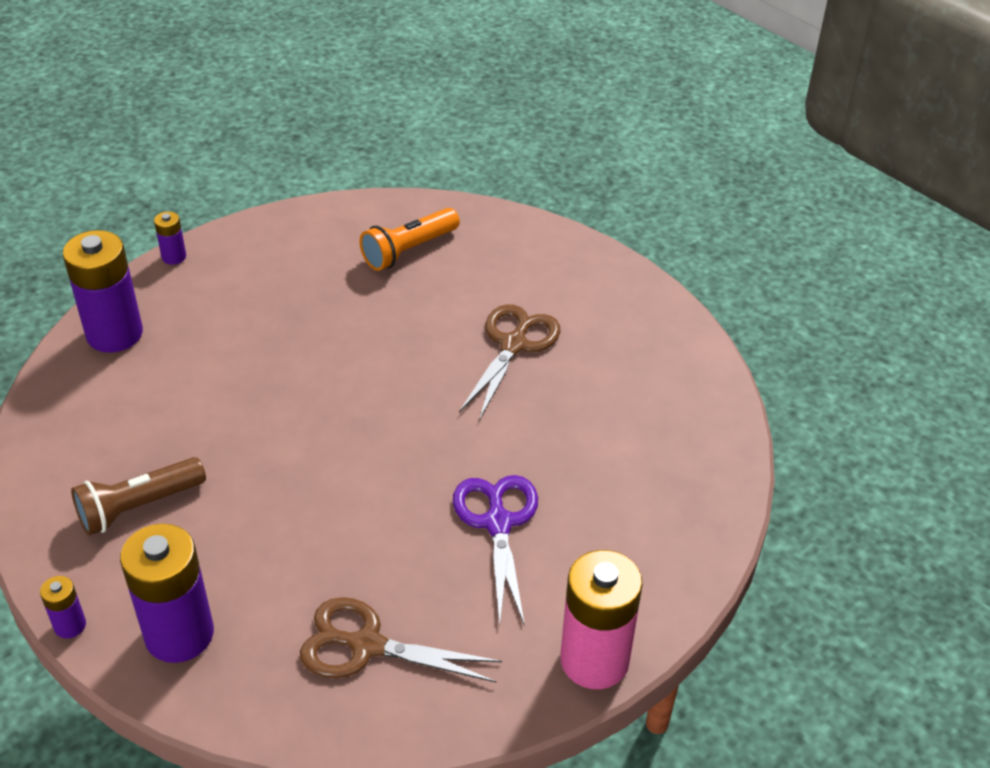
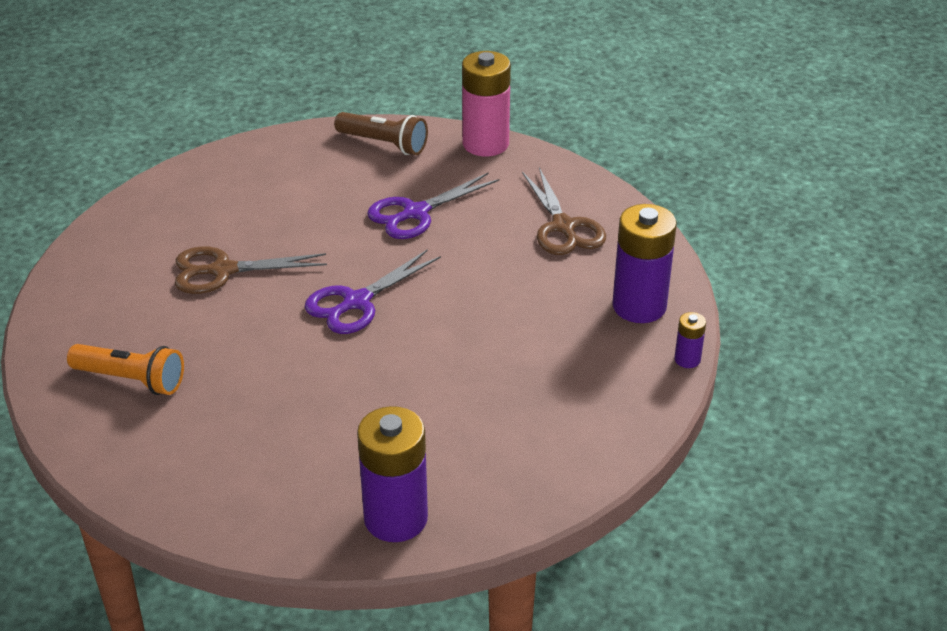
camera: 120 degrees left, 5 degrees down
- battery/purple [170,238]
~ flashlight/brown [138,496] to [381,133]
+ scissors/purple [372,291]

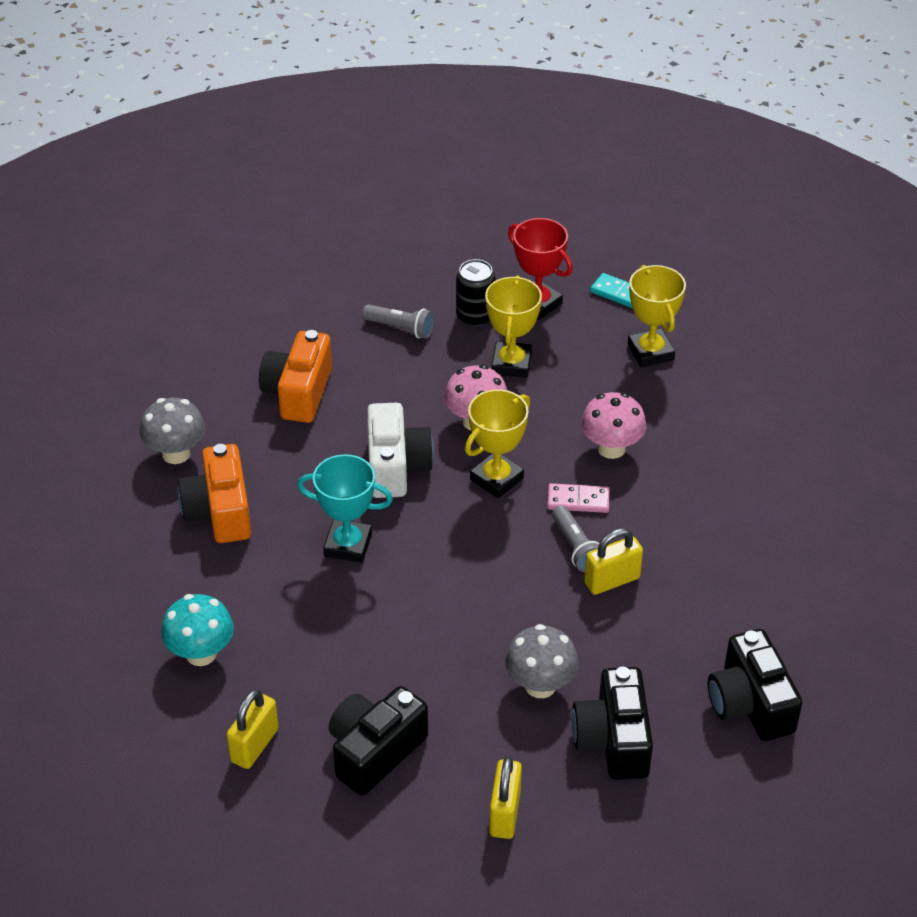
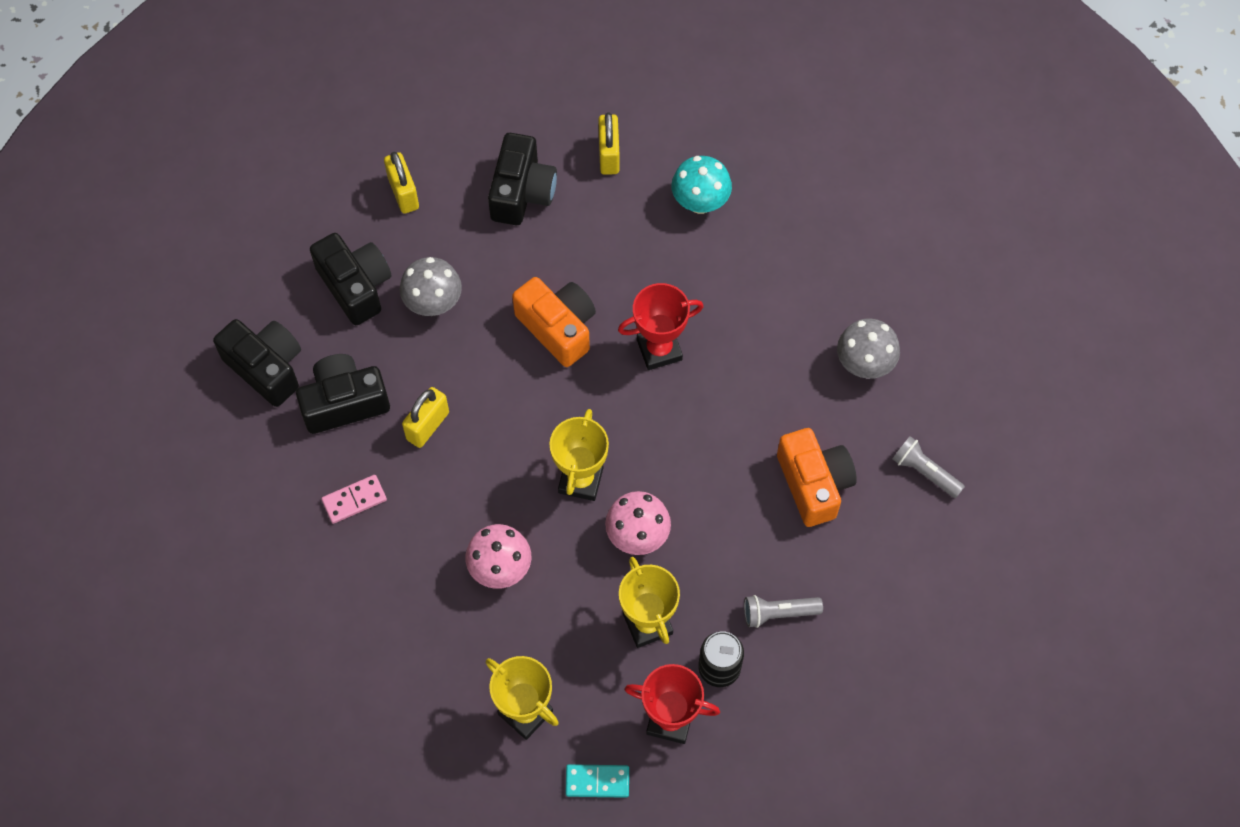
camera: 150 degrees right, 20 degrees up
- camera/white [400,450]
~ camera/orange [214,493] to [554,322]
~ trophy/turquoise [345,508] to trophy/red [661,326]
~ domino/pink [578,498] to [354,499]
~ flashlight/grey [575,538] to [929,467]
+ camera/black [343,394]

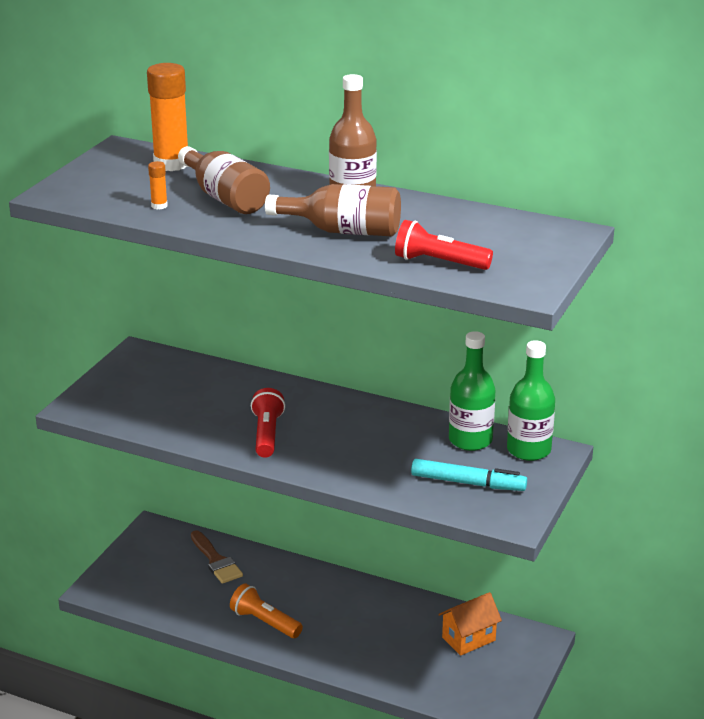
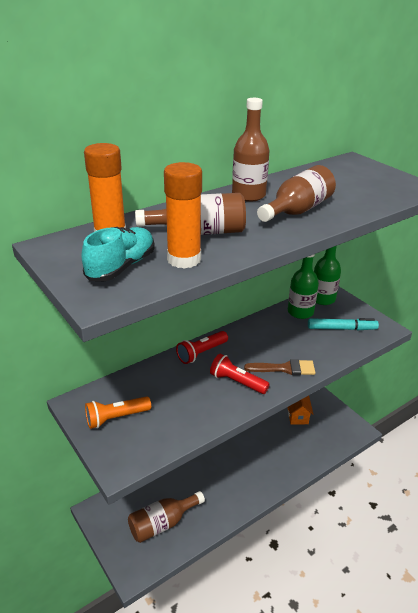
camera: 60 degrees left, 5 degrees up
~ glue stick/orange [158,185] = [183,215] x2.34
~ flashlight/red [444,245] to [202,347]
~ marker/turquoise [469,475] = [343,324] 45 degrees clockwise
~ brush/brown [217,557] to [279,367]
~ flashlight/orange [266,610] to [118,412]
+ shoe/turquoise [118,254]
+ bottle/brown [166,517]

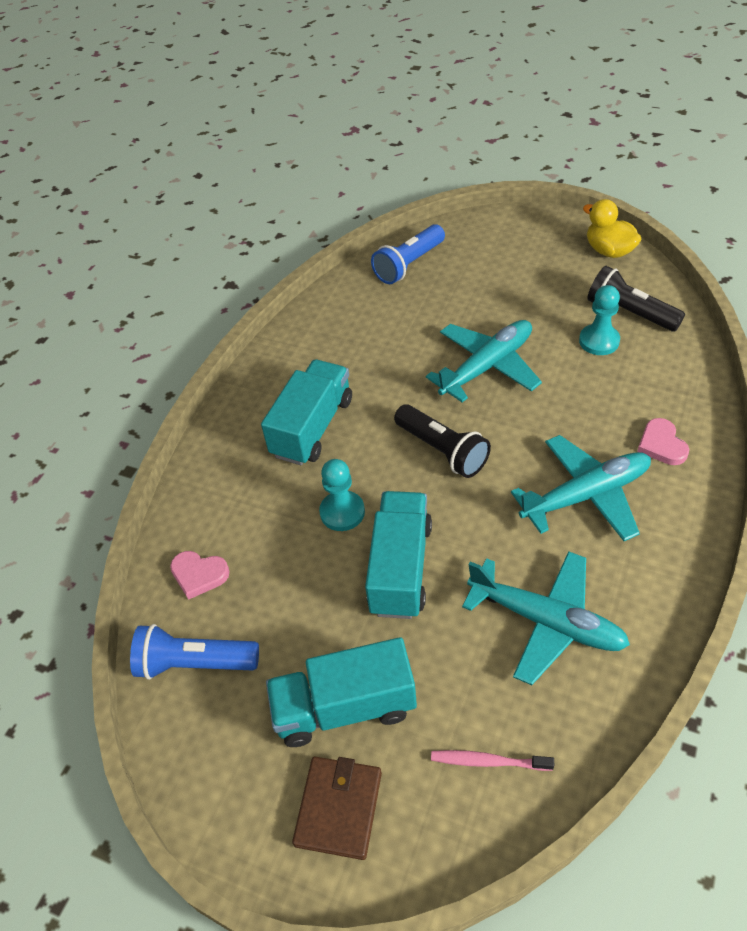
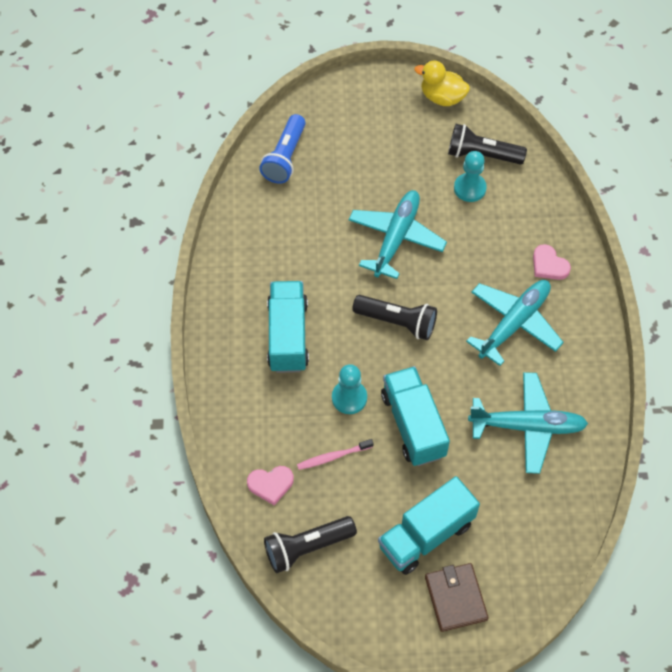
camera: 30 degrees left, 10 degrees up
~ flashlight/blue [194,652] to flashlight/black [310,544]
~ toothbrush/pink [492,760] to [335,454]

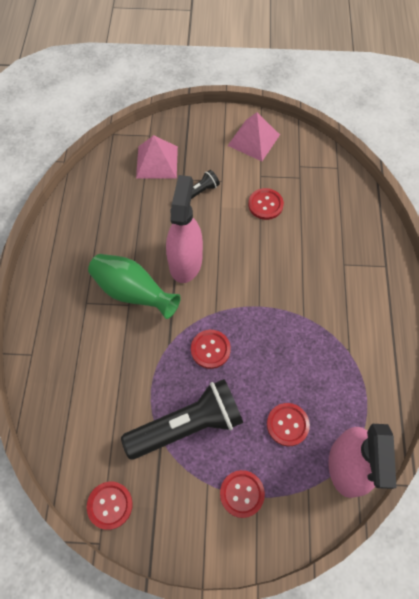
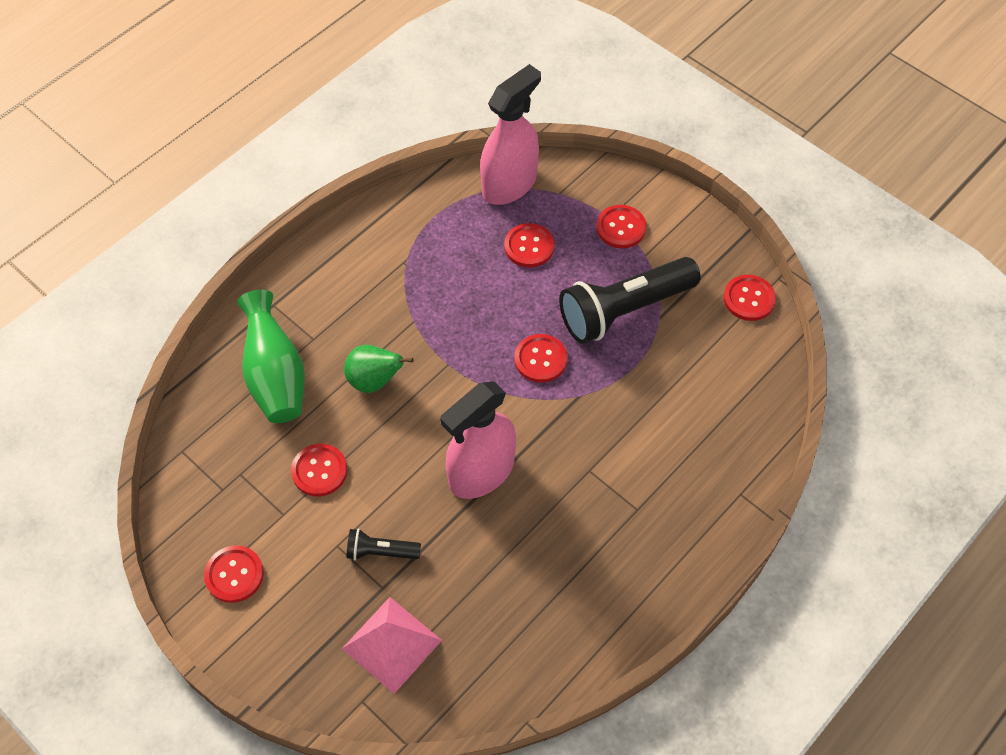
camera: 140 degrees left, 5 degrees down
~ pyramid/pink [254,137] to button/red [234,574]
~ vase/green [134,286] to [271,356]
~ flashlight/black [182,419] = [630,300] 45 degrees counterclockwise
+ pear/green [379,369]

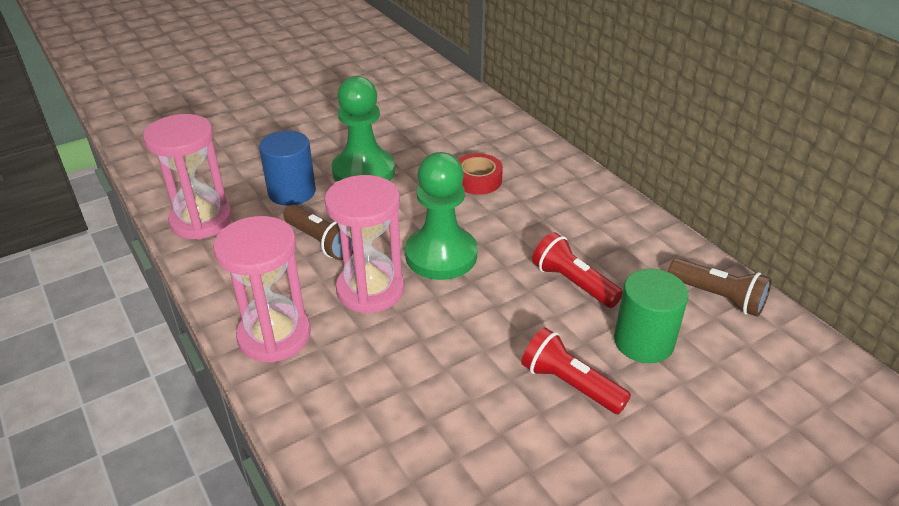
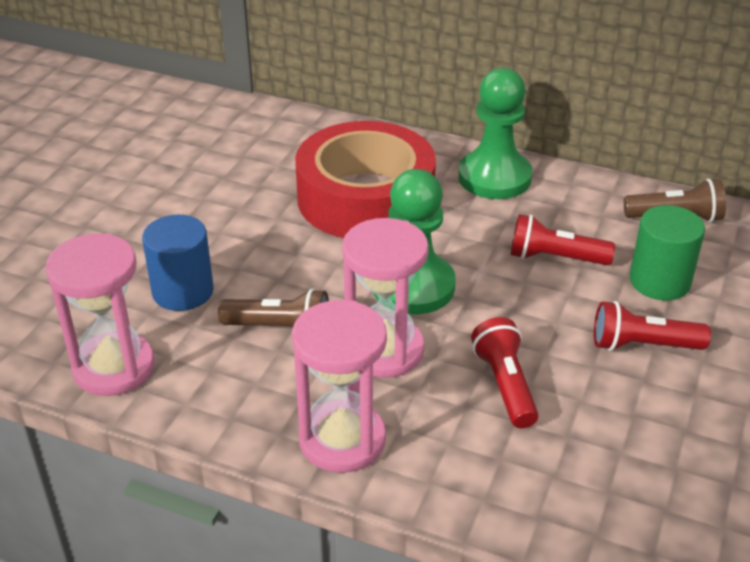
camera: 35 degrees left, 0 degrees up
~ pawn/green [363,129] to [495,133]
~ tape/red [480,174] = [365,179] x2.42
+ flashlight/red [505,372]

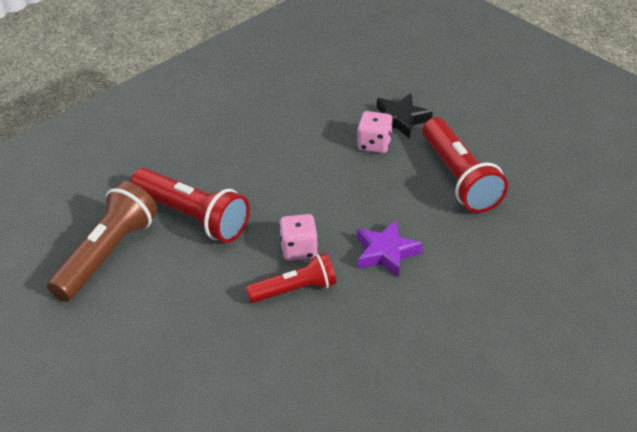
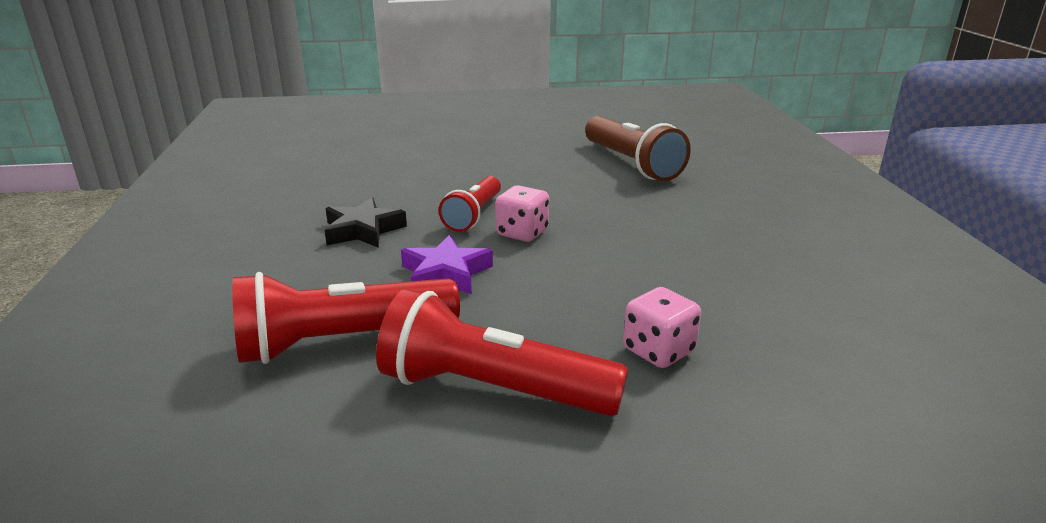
camera: 125 degrees right, 15 degrees down
~ star/black [405,116] to [365,222]
~ flashlight/red [190,205] to [346,318]

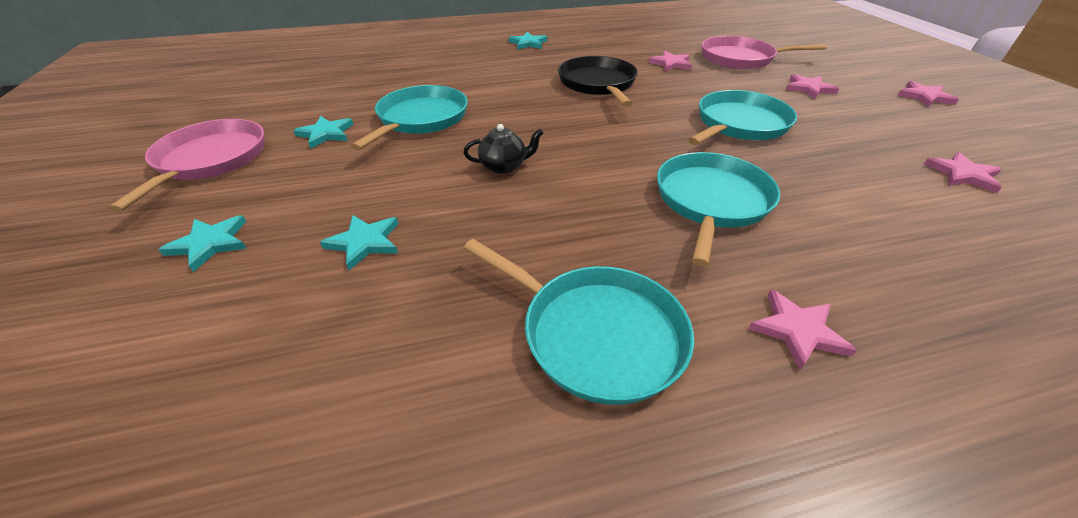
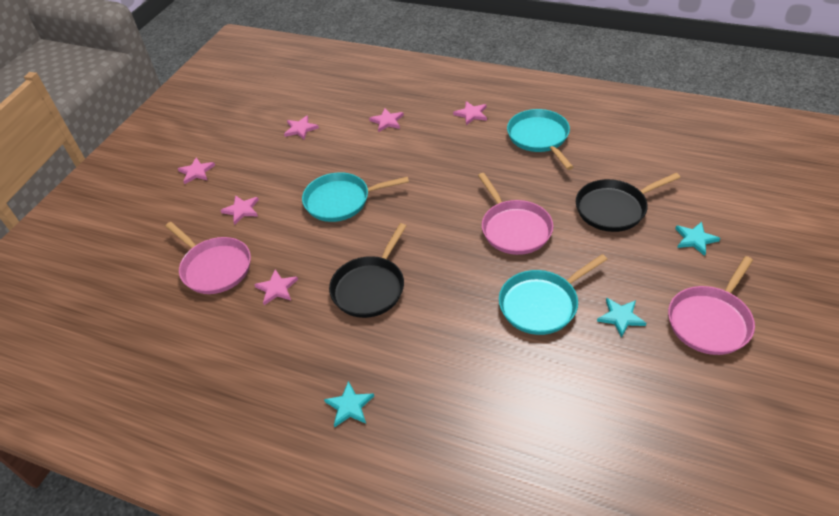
camera: 140 degrees left, 5 degrees up
~ teapot/black [503,149] to pan/pink [515,214]
- pan/turquoise [718,209]
~ star/turquoise [359,242] to pan/black [628,202]
+ star/pink [386,120]

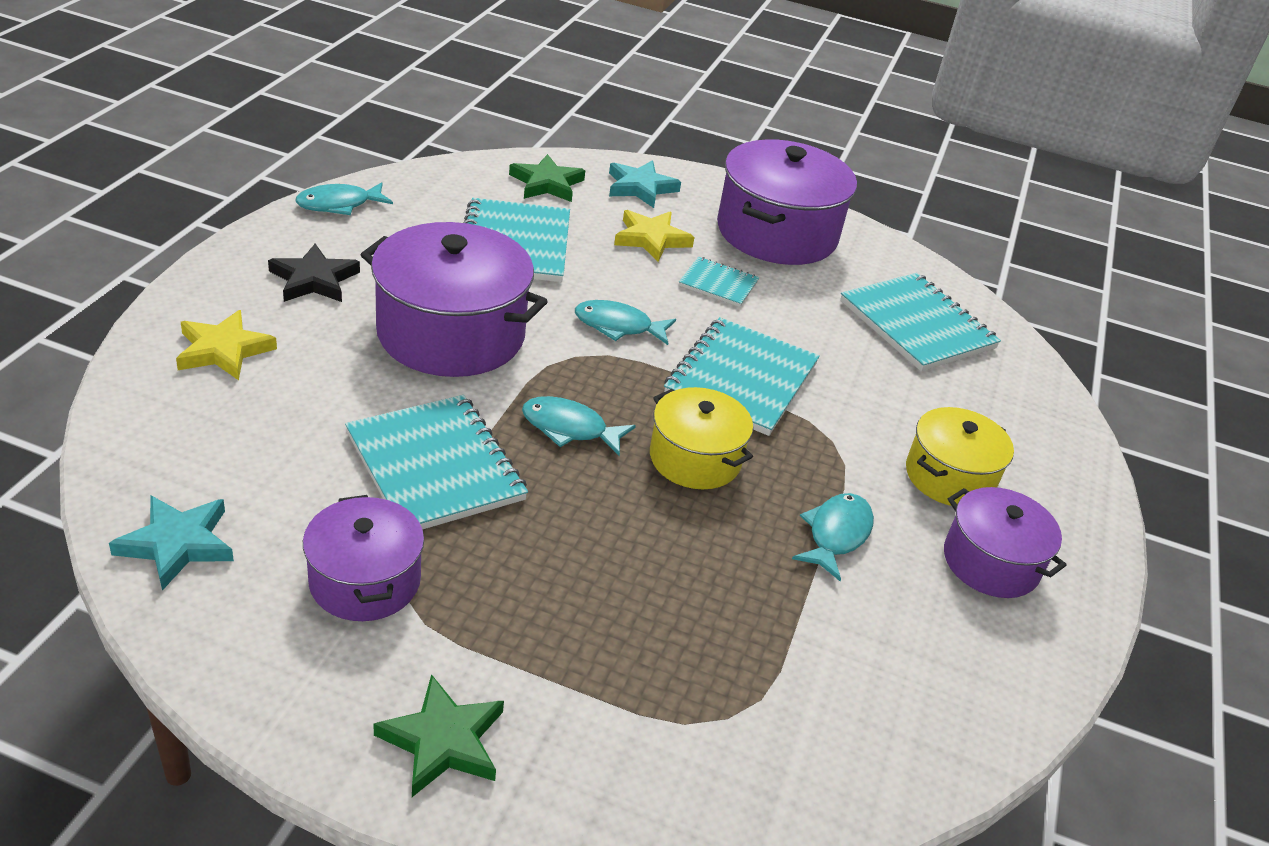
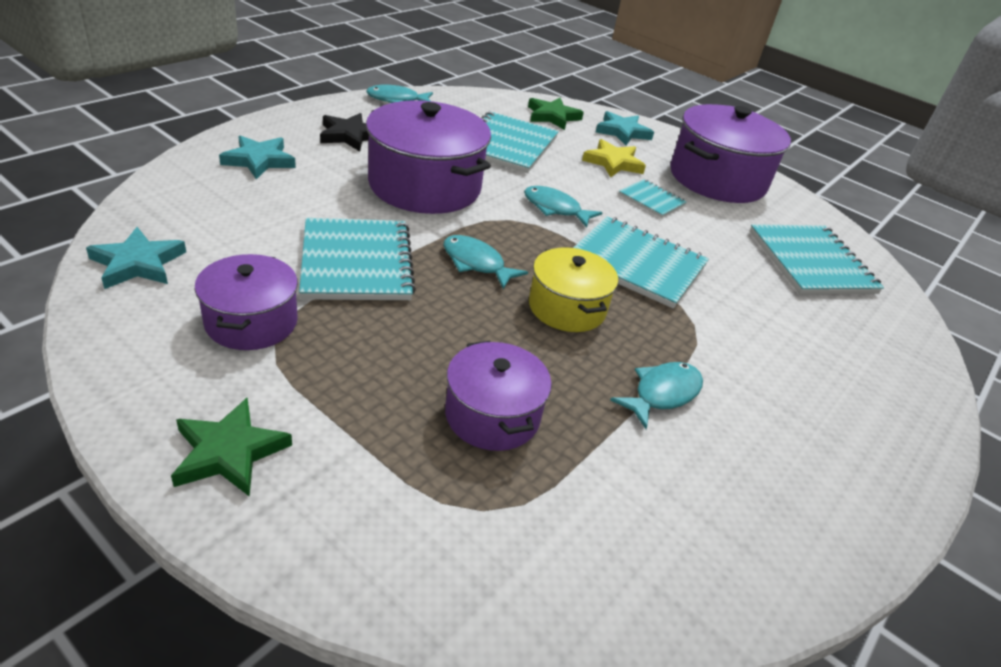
camera: 20 degrees right, 0 degrees up
~ star/yellow [226,345] to star/turquoise [257,157]
~ notebook/turquoise [742,376] = [641,262] 75 degrees clockwise
- pot/yellow [960,456]
~ pot/purple [1005,542] to [498,396]

